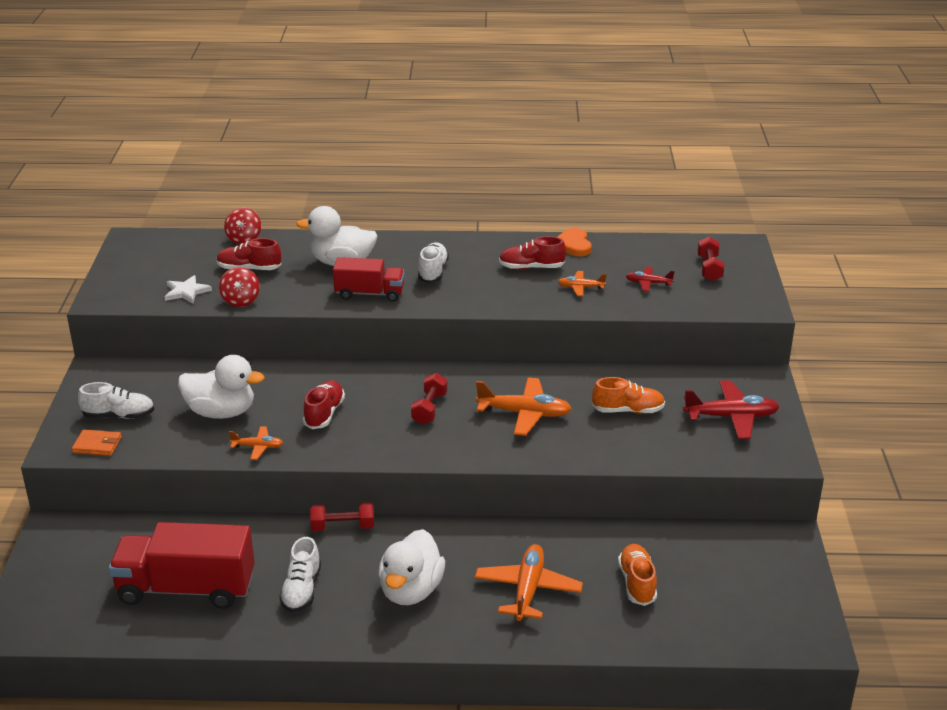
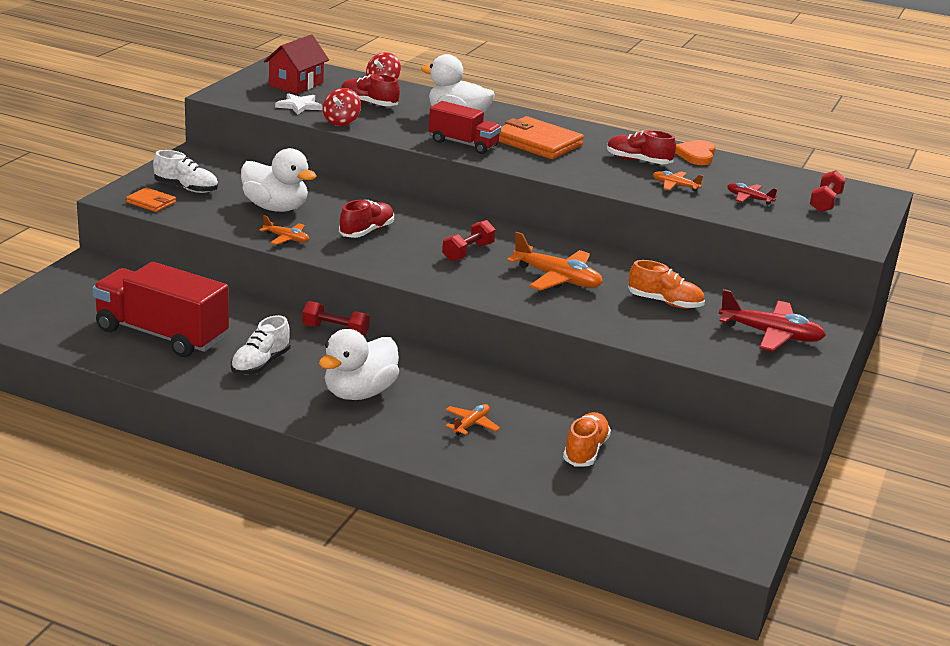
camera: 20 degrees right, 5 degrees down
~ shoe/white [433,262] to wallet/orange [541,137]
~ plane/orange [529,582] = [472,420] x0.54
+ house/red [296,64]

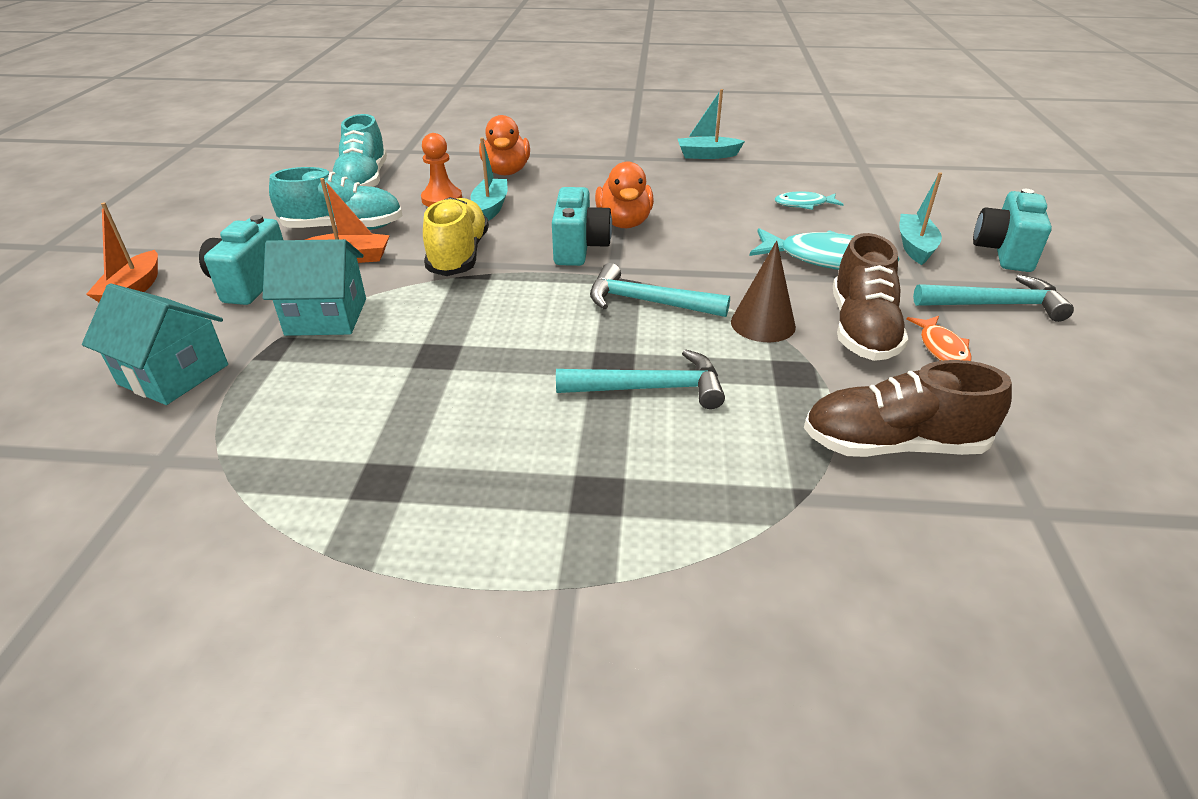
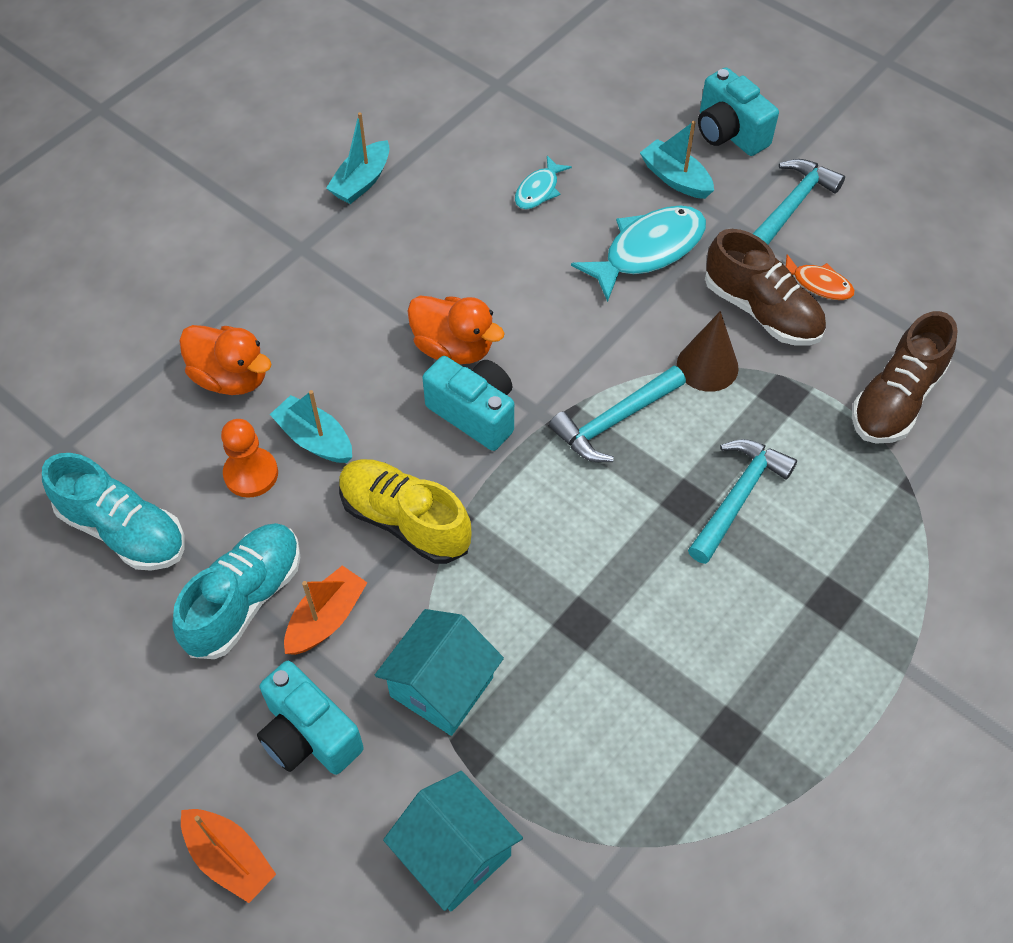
camera: 55 degrees left, 20 degrees up
~ house/turquoise [155,344] = [453,841] 75 degrees clockwise

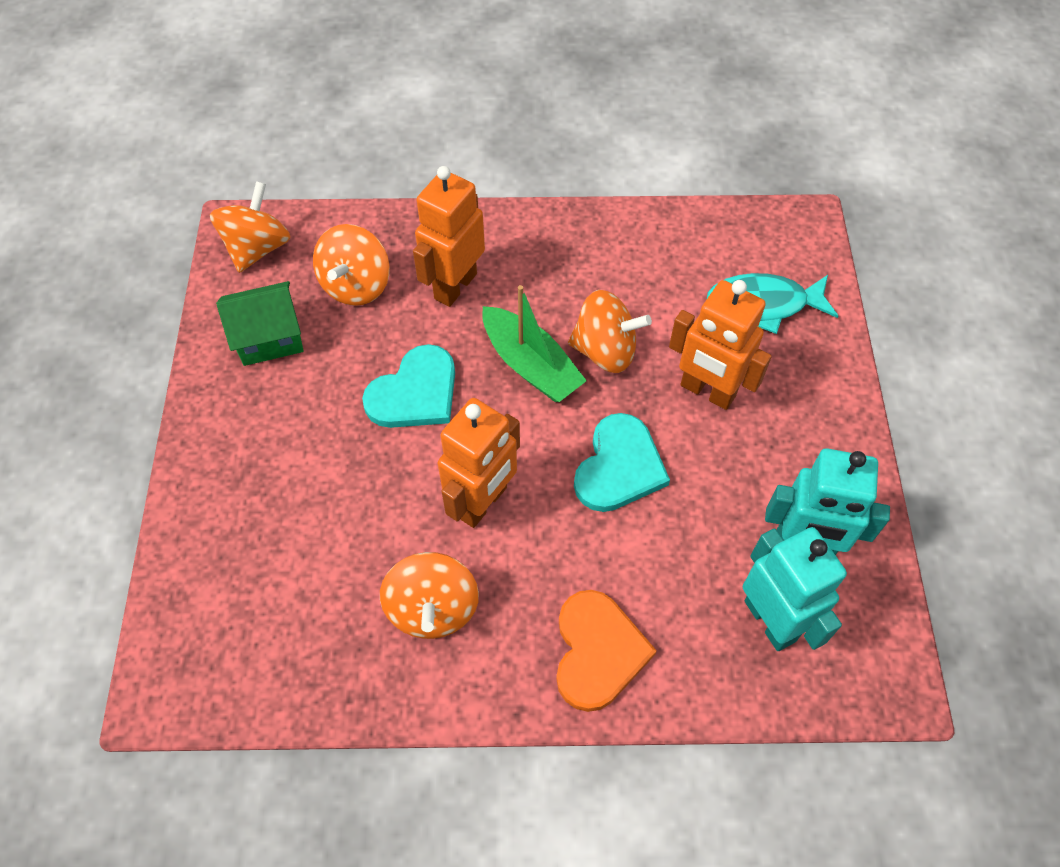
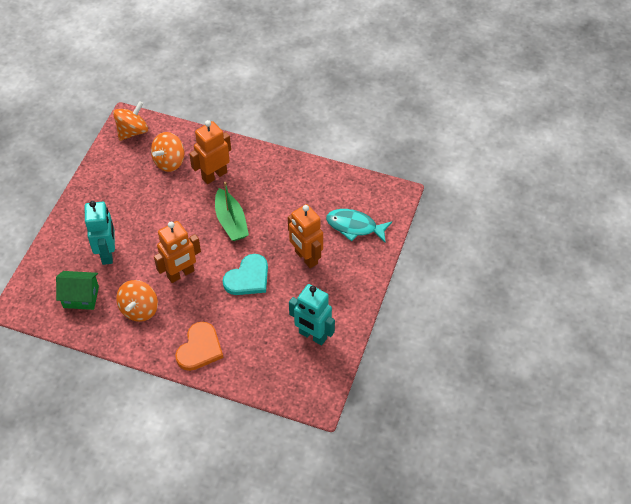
camera: 20 degrees right, 5 degrees down
~ house/green [260,323] to [77,290]
- spinning top/orange [610,331]
- heart/turquoise [408,386]
~ robot/turquoise [795,589] to [100,233]

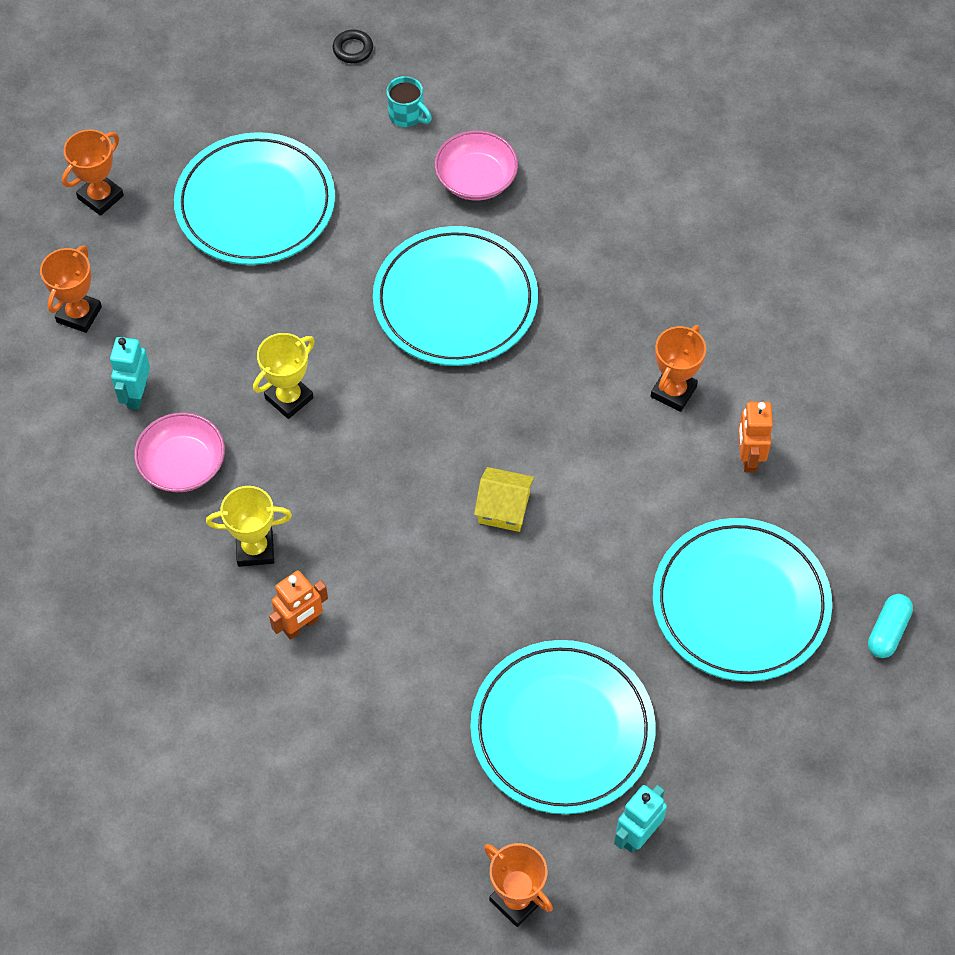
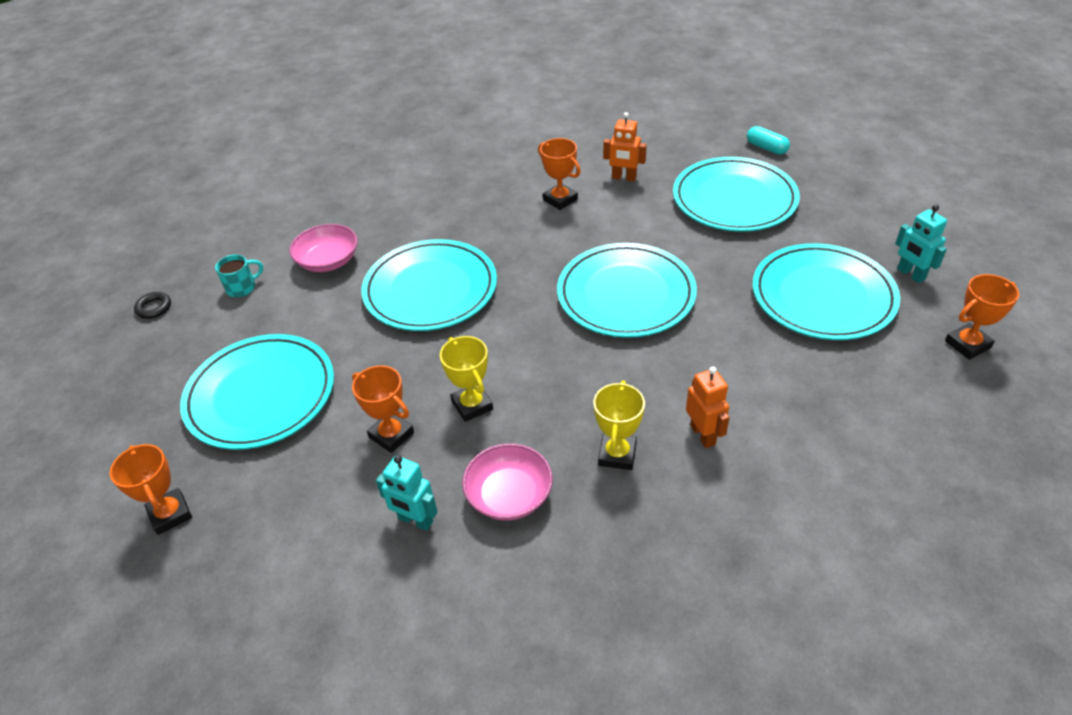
camera: 70 degrees left, 15 degrees down
~ trophy/orange [71,289] to [383,409]
~ house/yellow [504,499] to plate/turquoise [627,290]

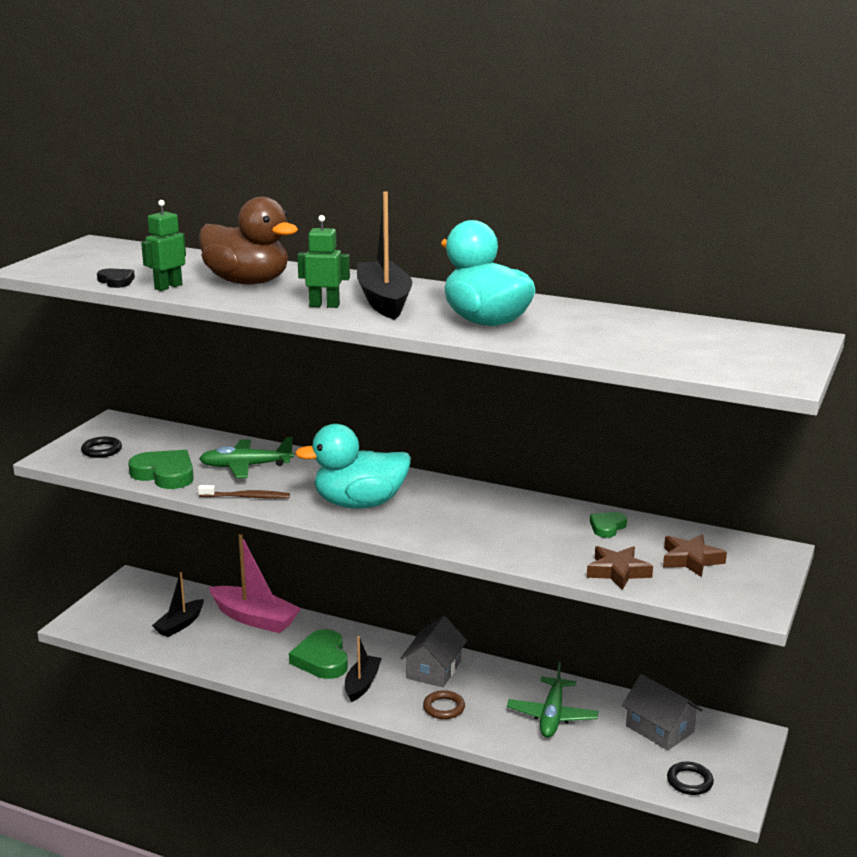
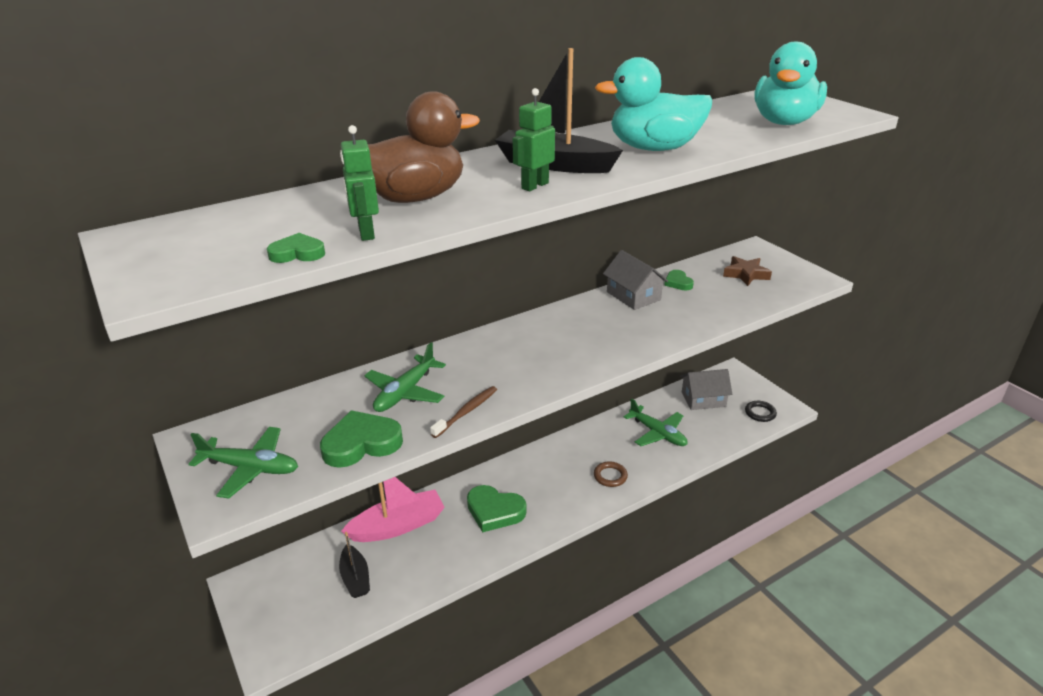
camera: 55 degrees left, 10 degrees up
~ heart/black [116,278] to heart/green [296,248]
~ duck/turquoise [353,466] to [790,83]
~ ring/black [101,447] to plane/green [243,463]
- star/brown [620,568]
~ house/grey [433,651] to [635,280]
- boat/black [363,669]

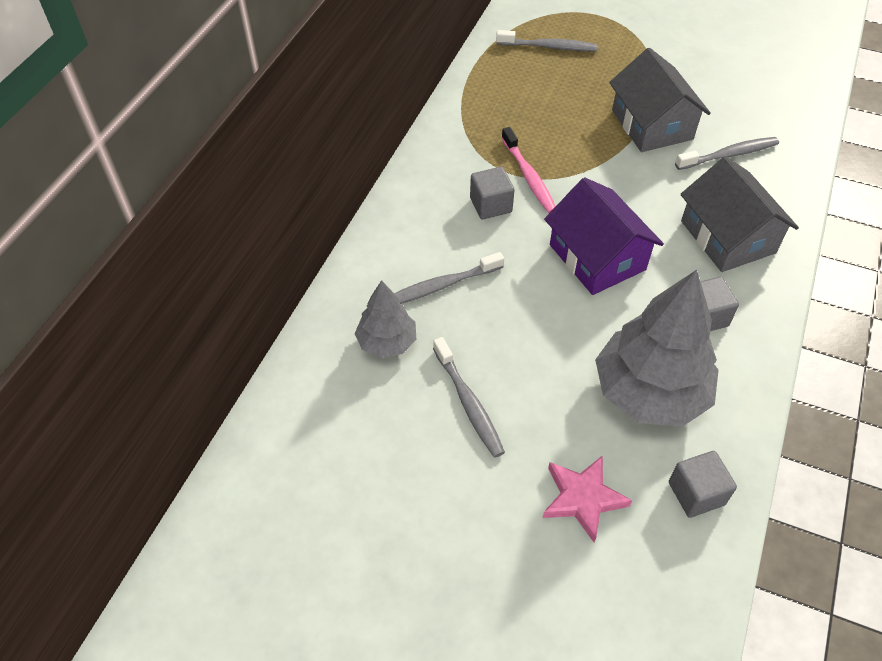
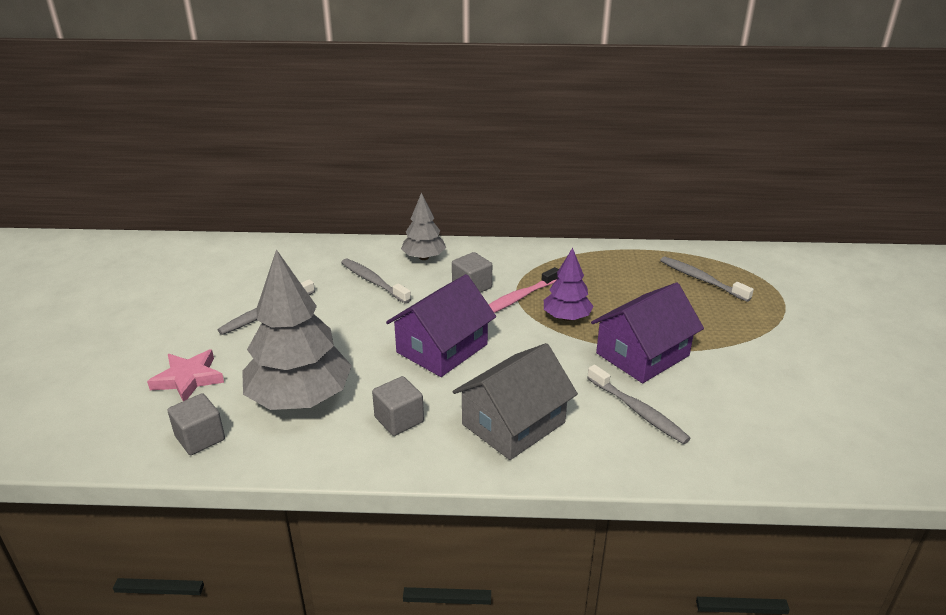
camera: 70 degrees right, 20 degrees down
~ toothbrush/grey [547,40] = [707,279] 150 degrees clockwise
~ house/grey [660,100] to house/purple [647,332]
~ tree/grey [385,319] to [423,226]
+ tree/purple [569,284]

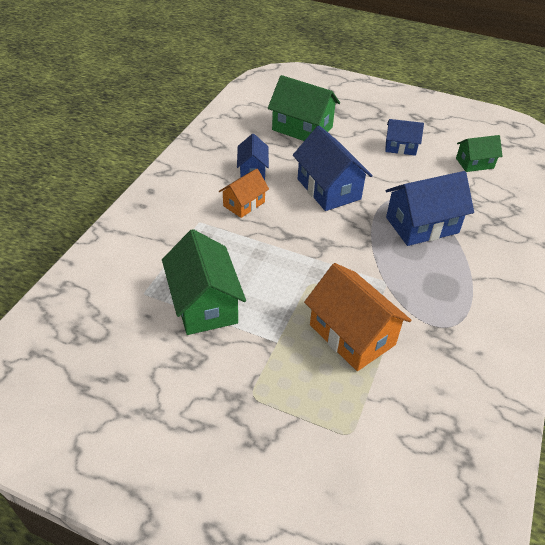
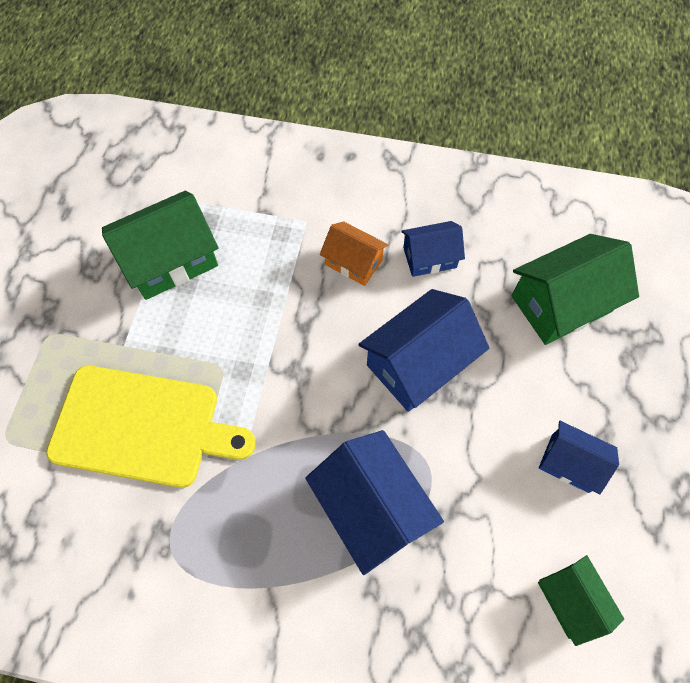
camera: 80 degrees right, 20 degrees up
~ house/green [304,108] = [575,289] 45 degrees clockwise
~ house/blue [404,137] = [579,457] 60 degrees counterclockwise
~ house/orange [357,317] to cutting board/yellow [151,426]

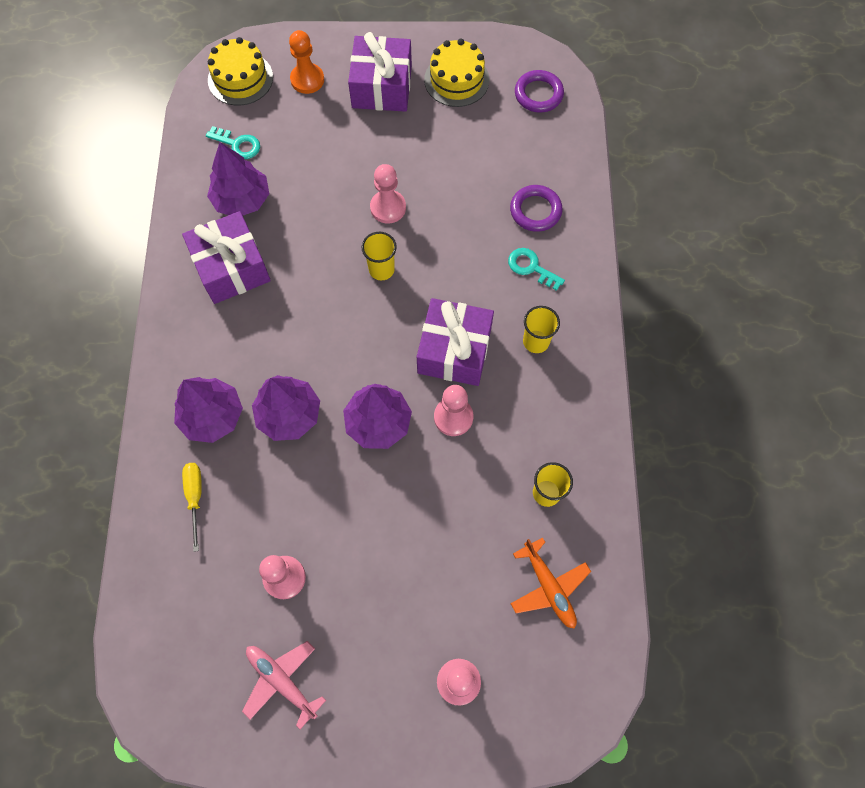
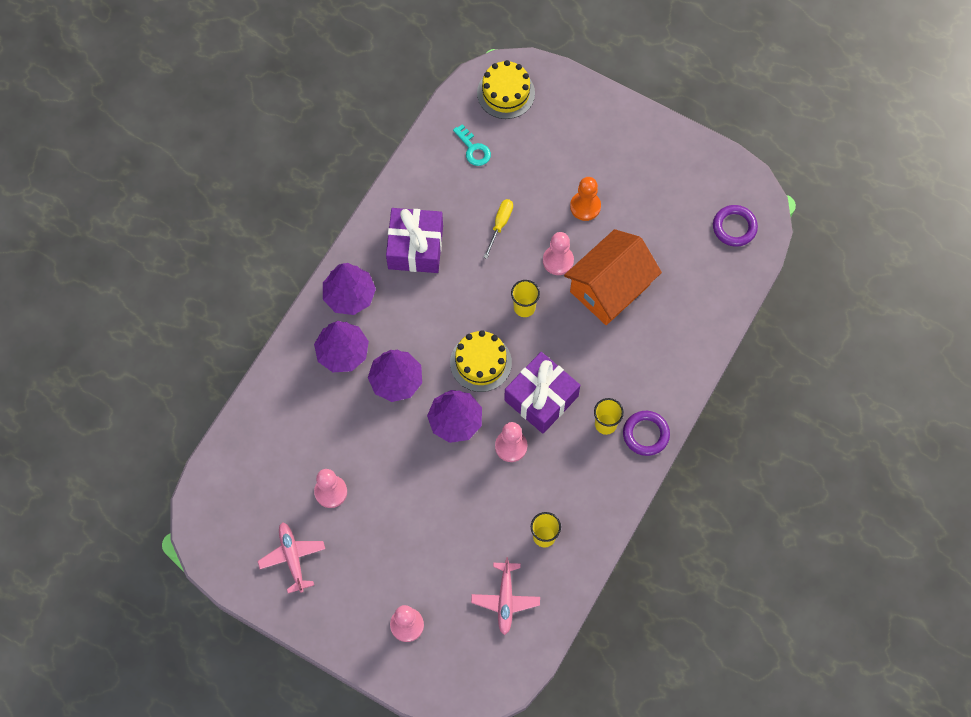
camera: 30 degrees right, 0 degrees up
~ pawn/orange [306,62] to [585,199]
- gift/purple [380,72]
~ cake/yellow [456,72] to [481,361]
~ tree/purple [238,178] to [349,289]
~ ring/purple [536,208] to [646,433]
- key/turquoise [536,269]
~ screwdriver/yellow [192,507] to [498,229]
~ plane/orange [550,583] to plane/pink [505,596]
+ house/orange [613,277]

